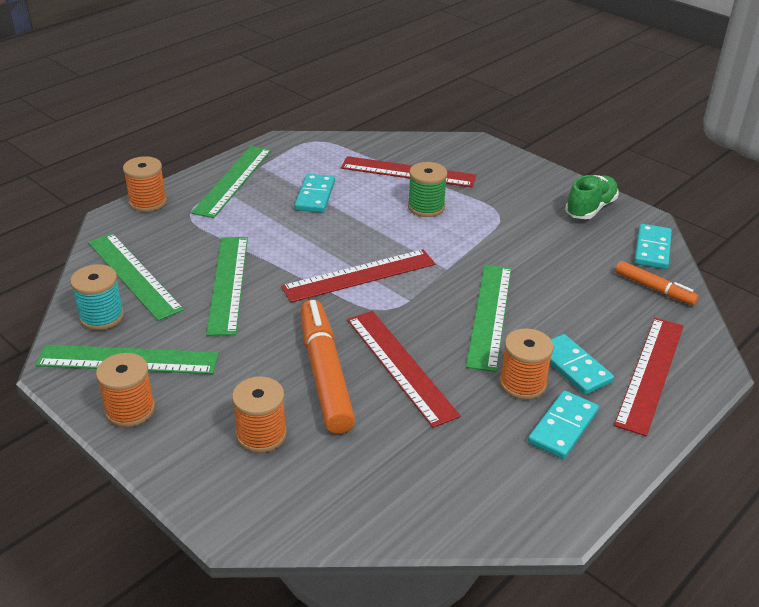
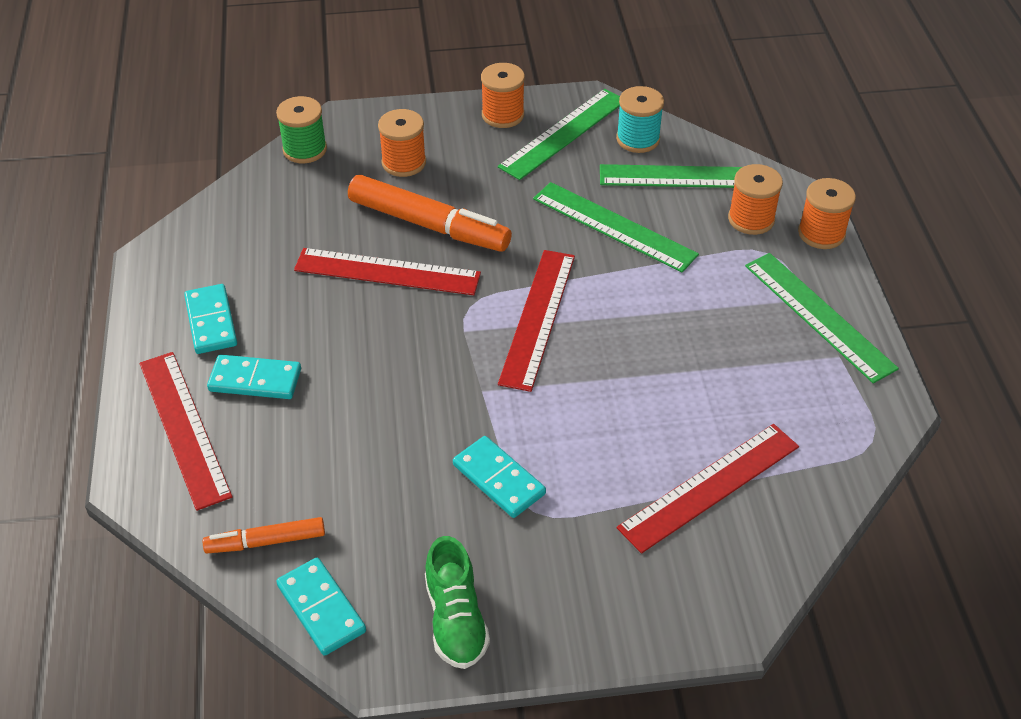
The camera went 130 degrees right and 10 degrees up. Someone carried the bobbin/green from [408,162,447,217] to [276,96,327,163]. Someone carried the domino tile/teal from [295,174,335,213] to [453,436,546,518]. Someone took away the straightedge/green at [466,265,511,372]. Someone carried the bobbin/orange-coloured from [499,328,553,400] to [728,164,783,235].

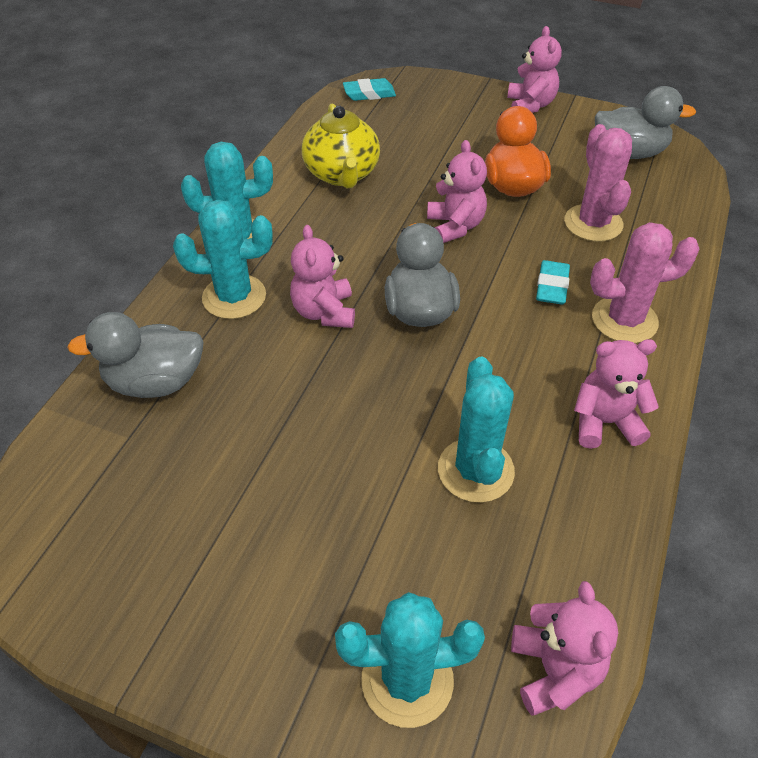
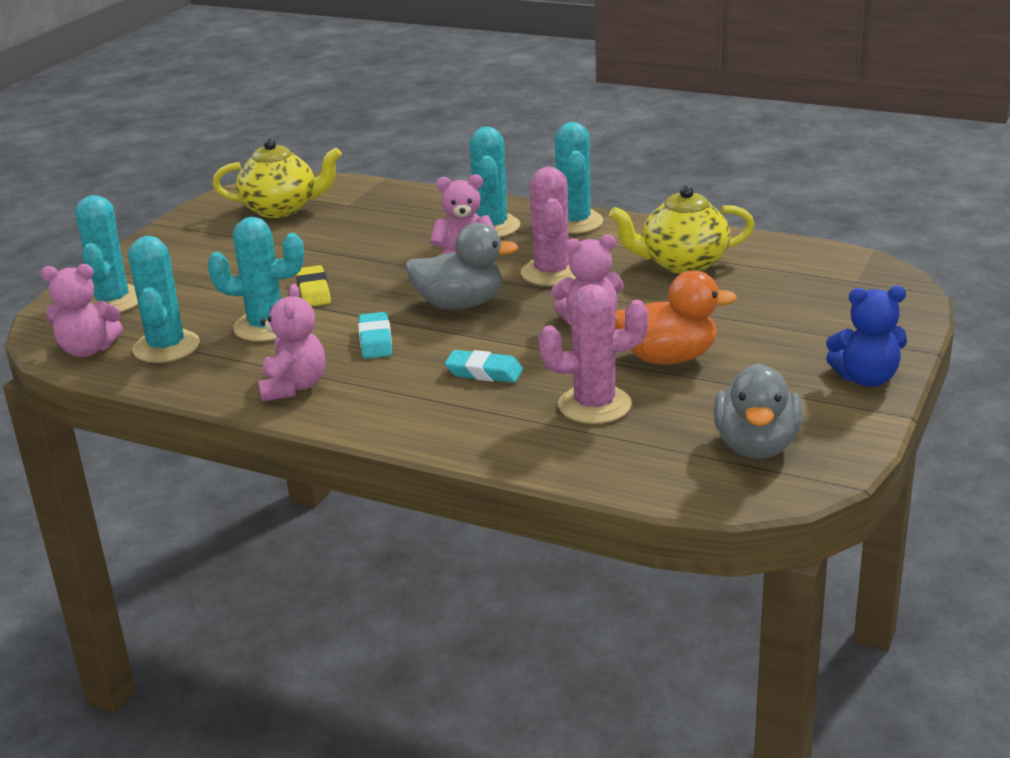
The camera went 95 degrees right and 20 degrees down. Someone repainted the teddy/pink at [507,26,562,113], which became the teddy/blue at [826,286,907,387]. Someone carried the eraser/teal from [343,78,396,101] to [358,312,392,359]. Someone carried the prickly plant/pink from [590,222,699,343] to [521,167,576,286]. Someone took away the rubber duck/ash-grey at [67,312,204,398]. Someone put down the tea pot/bright yellow at [212,139,342,218]. Someone put down the prickly plant/teal at [128,236,200,363]. Someone put down the eraser/bright yellow at [296,265,331,307].

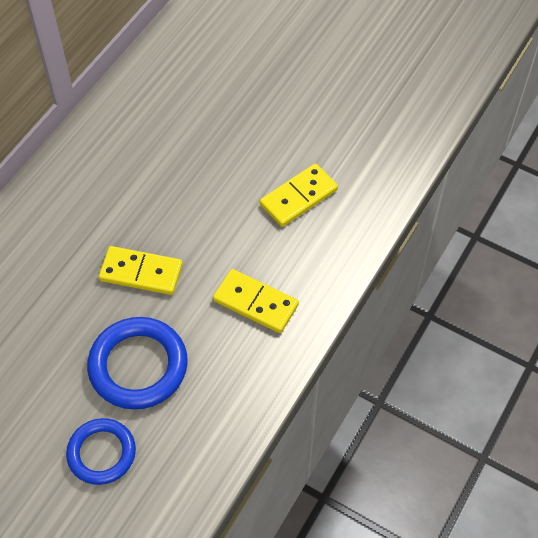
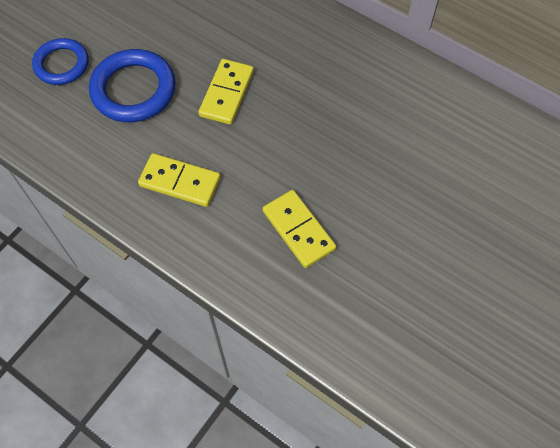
The camera went 95 degrees right and 5 degrees up. Someone rotated the domino tile/bright yellow at [213,269,299,333] by 75 degrees clockwise.

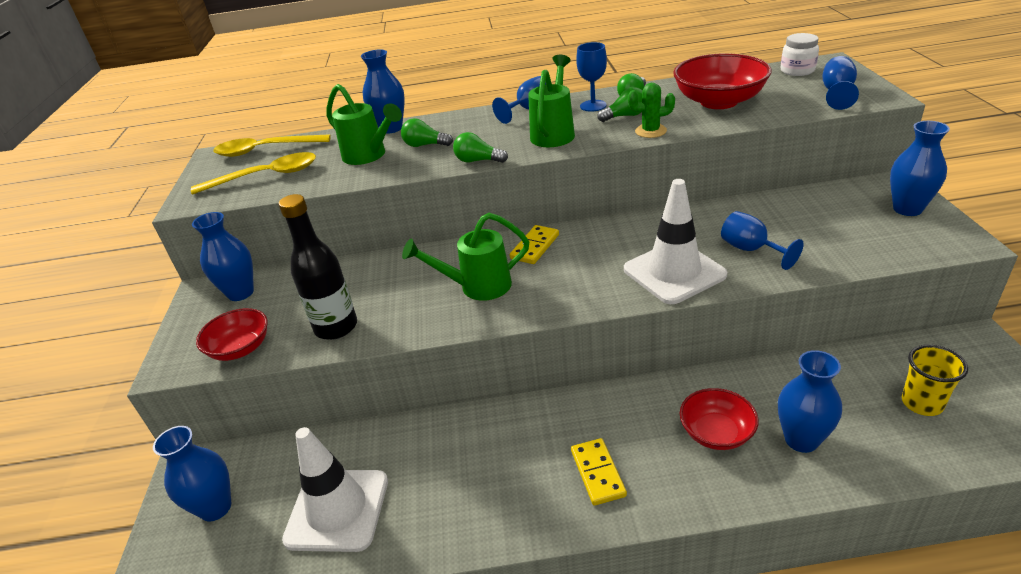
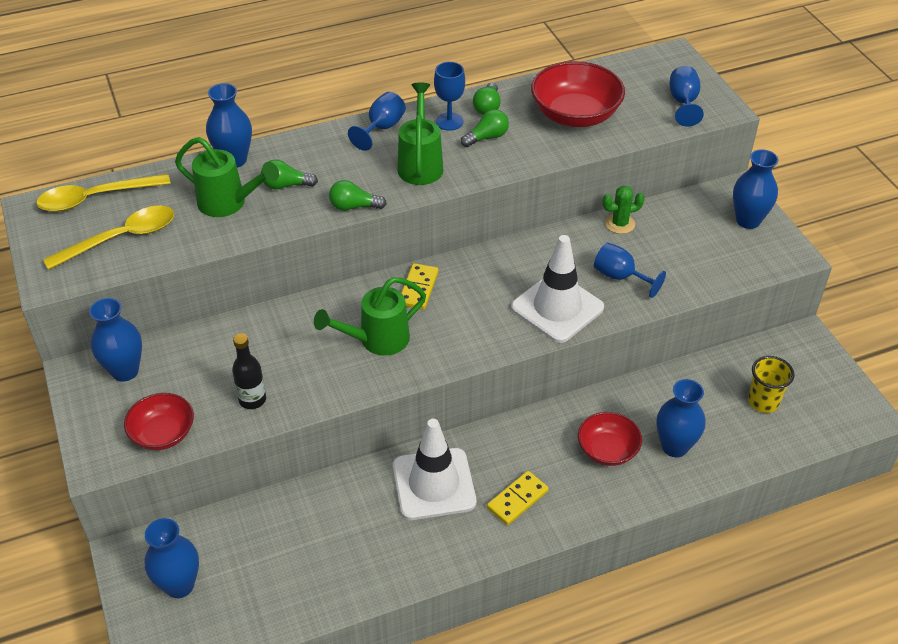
The camera went 20 degrees left and 10 degrees up. Someone took away the jam jar/white at [781,33,819,76]. Someone carried the prickly plant/green from [628,83,675,138] to [602,186,645,234]. Someone scaled the bottle/black at [279,194,357,340] by 0.64. Someone carried the road cone/white from [282,427,388,552] to [393,419,476,520]. Someone rotated the domino tile/bright yellow at [571,438,627,505] by 75 degrees clockwise.

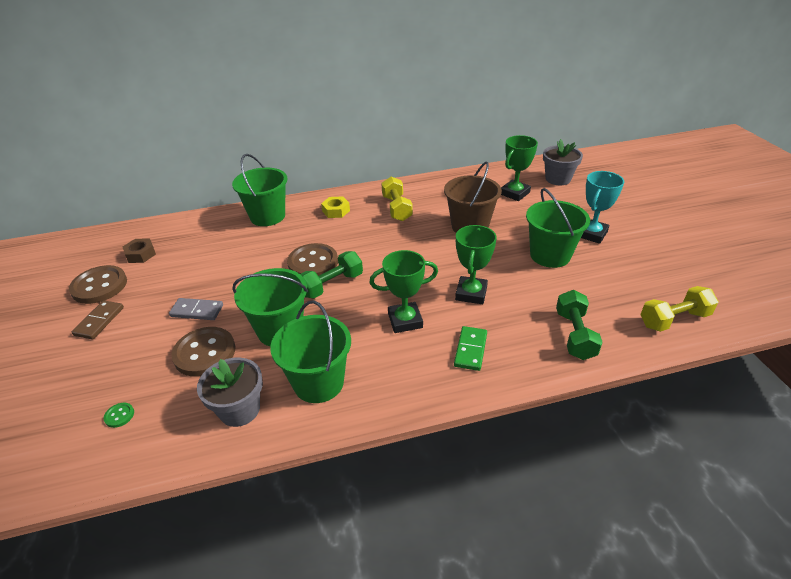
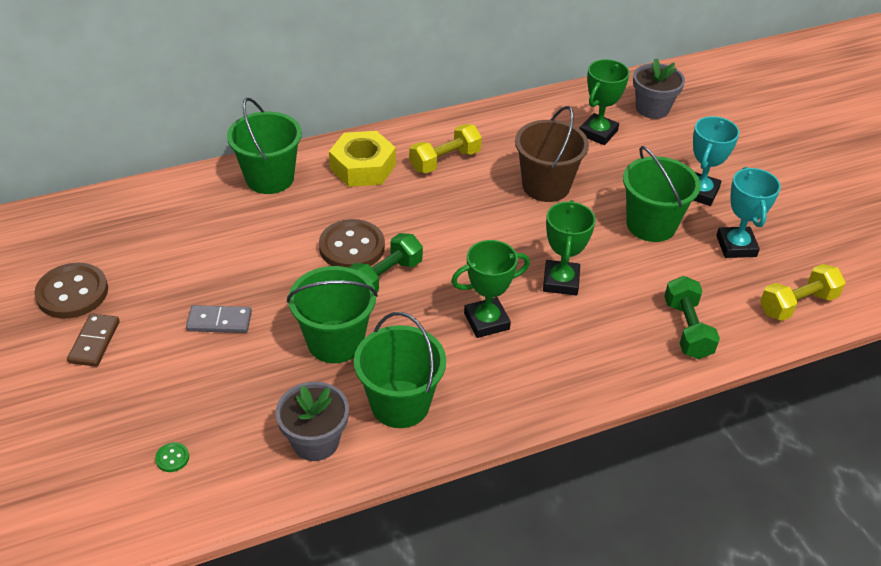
The camera went 10 degrees left and 5 degrees up. Someone rotated the hand weight/bright yellow at [381,176,413,221] by 75 degrees clockwise. Someone scaled the hexagon nut/bright yellow at [321,197,350,218] by 1.74. Someone took away the hexagon nut/brown at [123,238,156,263]. Someone took away the domino tile/green at [454,326,487,371]. Someone took away the button/brown at [171,327,235,377]. Someone put down the prize cup/teal at [716,167,781,258].

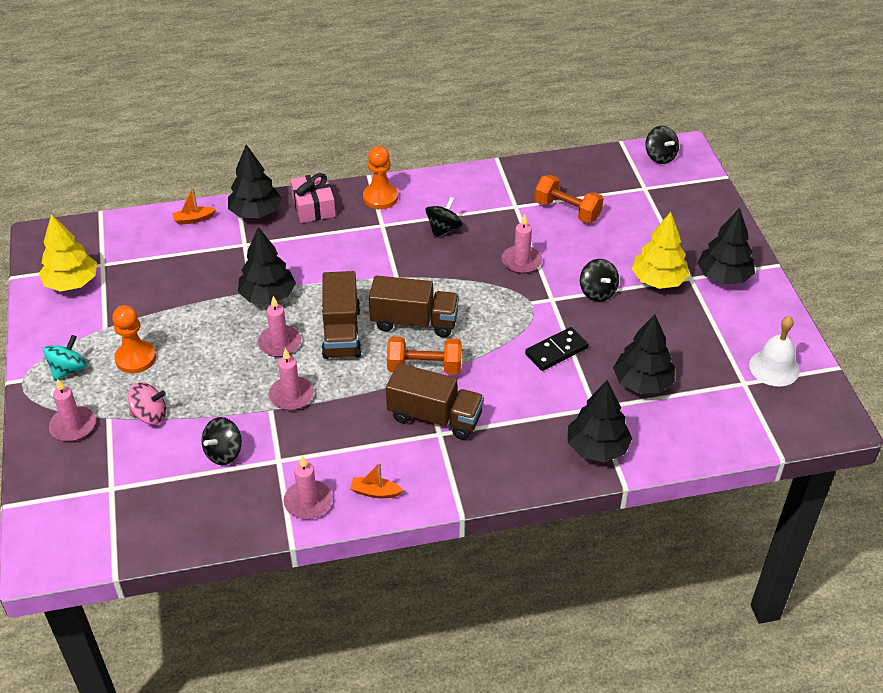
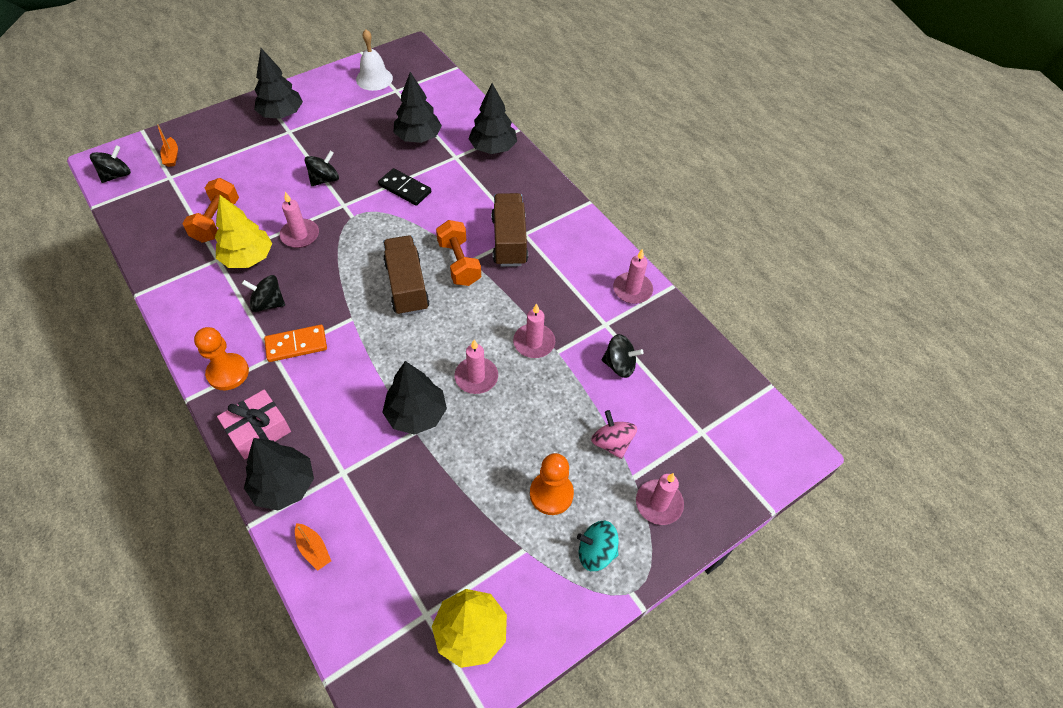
The camera went 115 degrees left and 10 degrees up. Someone carried the tree/bright yellow from [632,212,690,289] to [215,195,272,268]. Someone took away the truck/brown at [322,271,362,359]. Someone carried the toy boat/orange-coloured from [350,462,403,498] to [157,124,178,167]. Someone put down the domino tile/orange-coloured at [264,325,327,362].

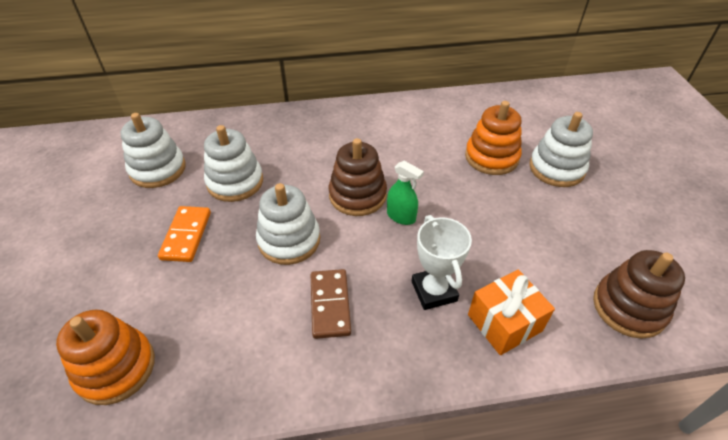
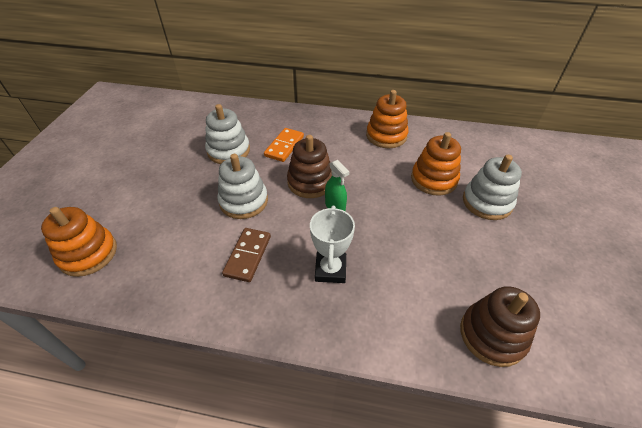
The camera went 20 degrees right and 0 degrees up. Someone took away the stacking toy/white at [120,113,186,188]. Someone carried the domino tile/orange-coloured from [158,206,211,262] to [264,128,304,162]. Someone took away the gift/orange-coloured at [468,270,555,355]. Someone put down the stacking toy/orange-coloured at [366,90,409,148].

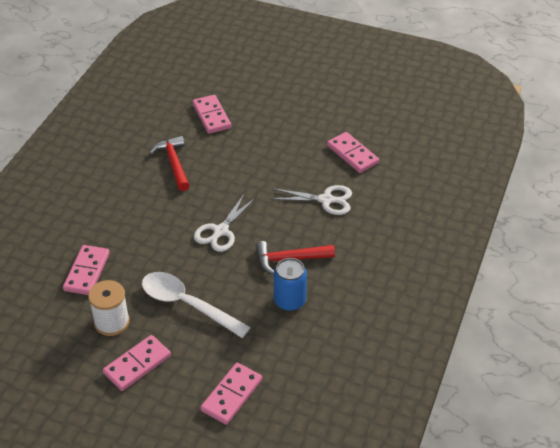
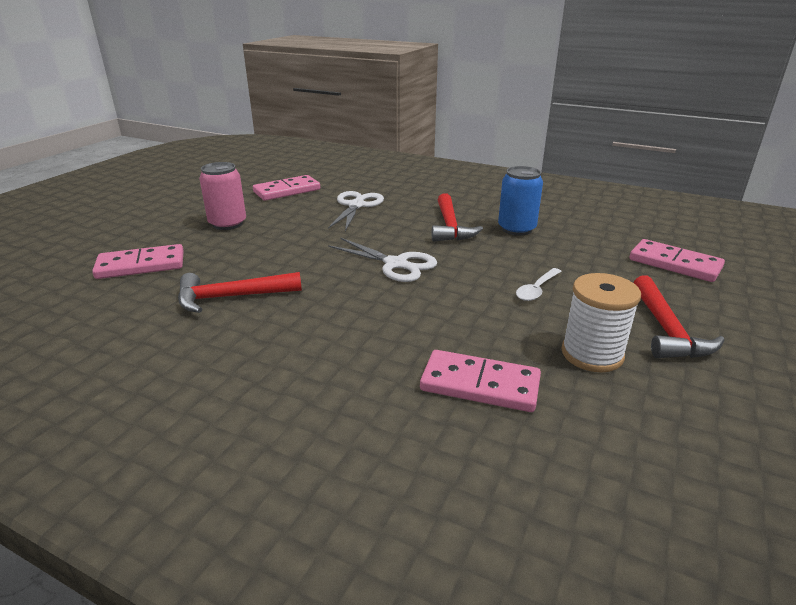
The camera went 85 degrees left and 15 degrees down. Someone scaled the spoon/white at [142,272,251,338] by 0.46. Someone swapped the domino tile/pink at [103,335,171,391] for the carpenter's hammer/red at [633,275,724,358]. Someone put down the soda can/pink at [199,162,246,230].

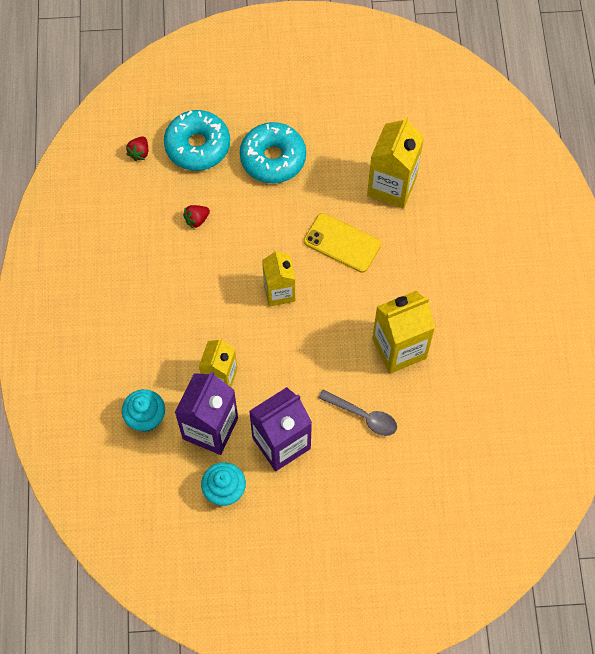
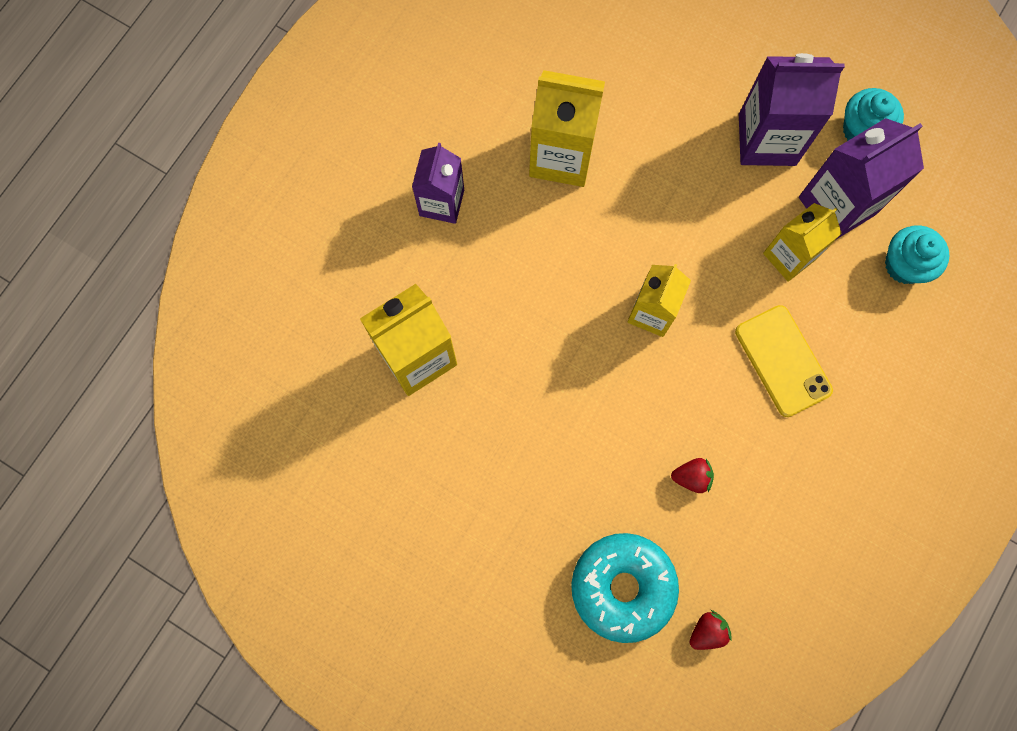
The camera went 145 degrees left and 10 degrees up. Someone took away the doughnut/teal at [240,122,306,183]. Someone carried the mobile phone/bright yellow from [304,213,381,273] to [735,305,833,417]. Someone took away the spoon/ash-grey at [318,390,397,436]. Someone put down the milk carton/purple at [412,143,464,224].

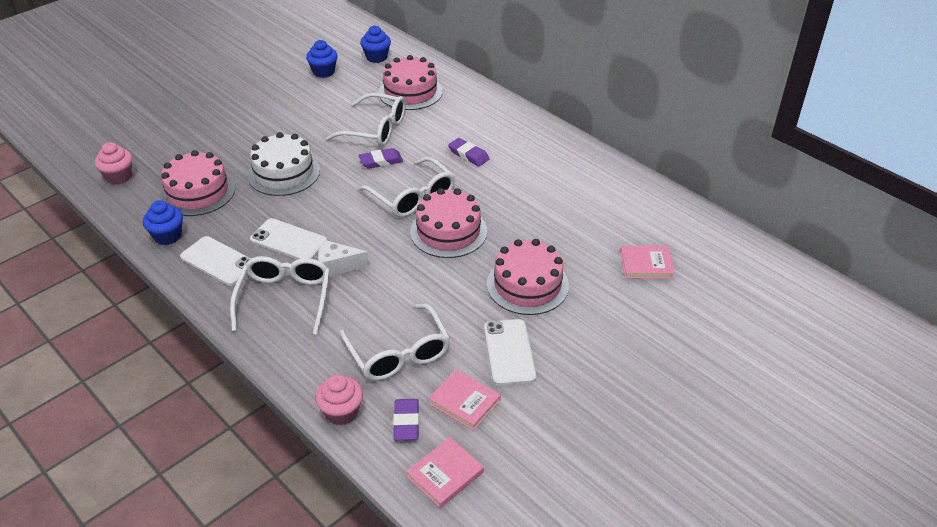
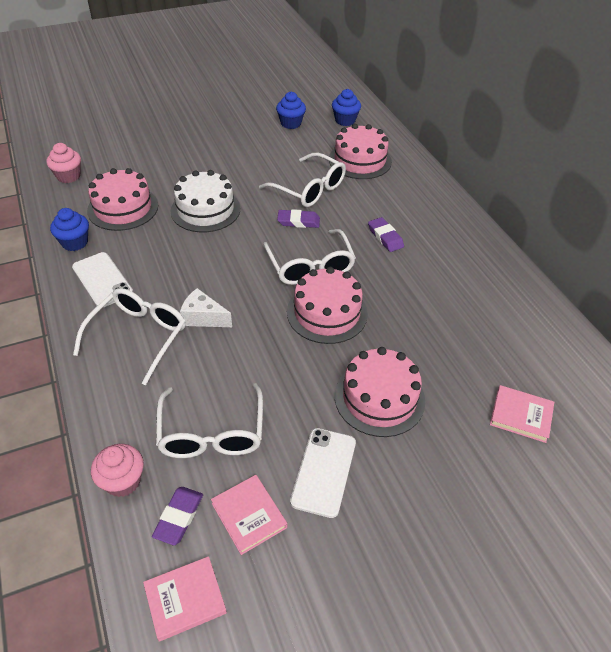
The camera went 20 degrees right and 5 degrees up. Someone took away the mobile phone/white at [250,218,327,260].

